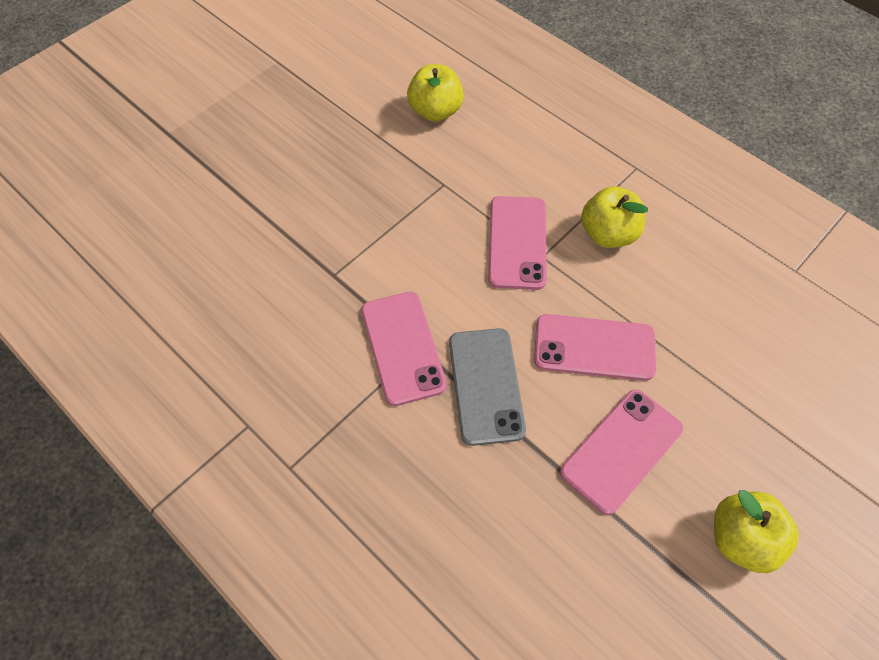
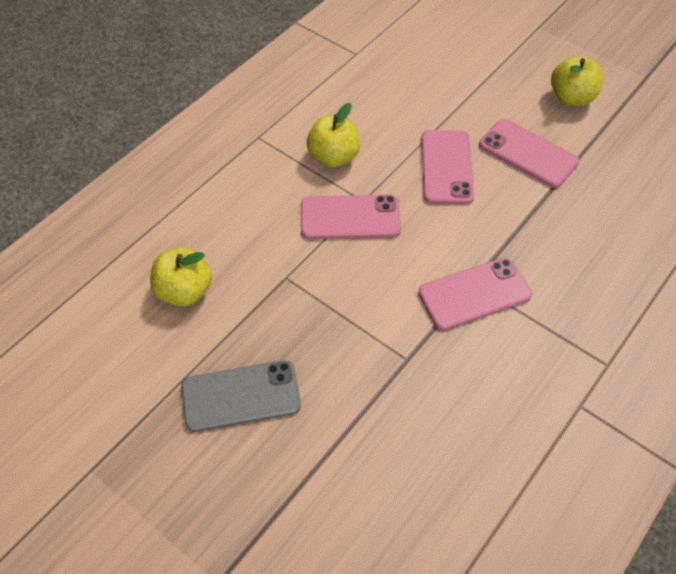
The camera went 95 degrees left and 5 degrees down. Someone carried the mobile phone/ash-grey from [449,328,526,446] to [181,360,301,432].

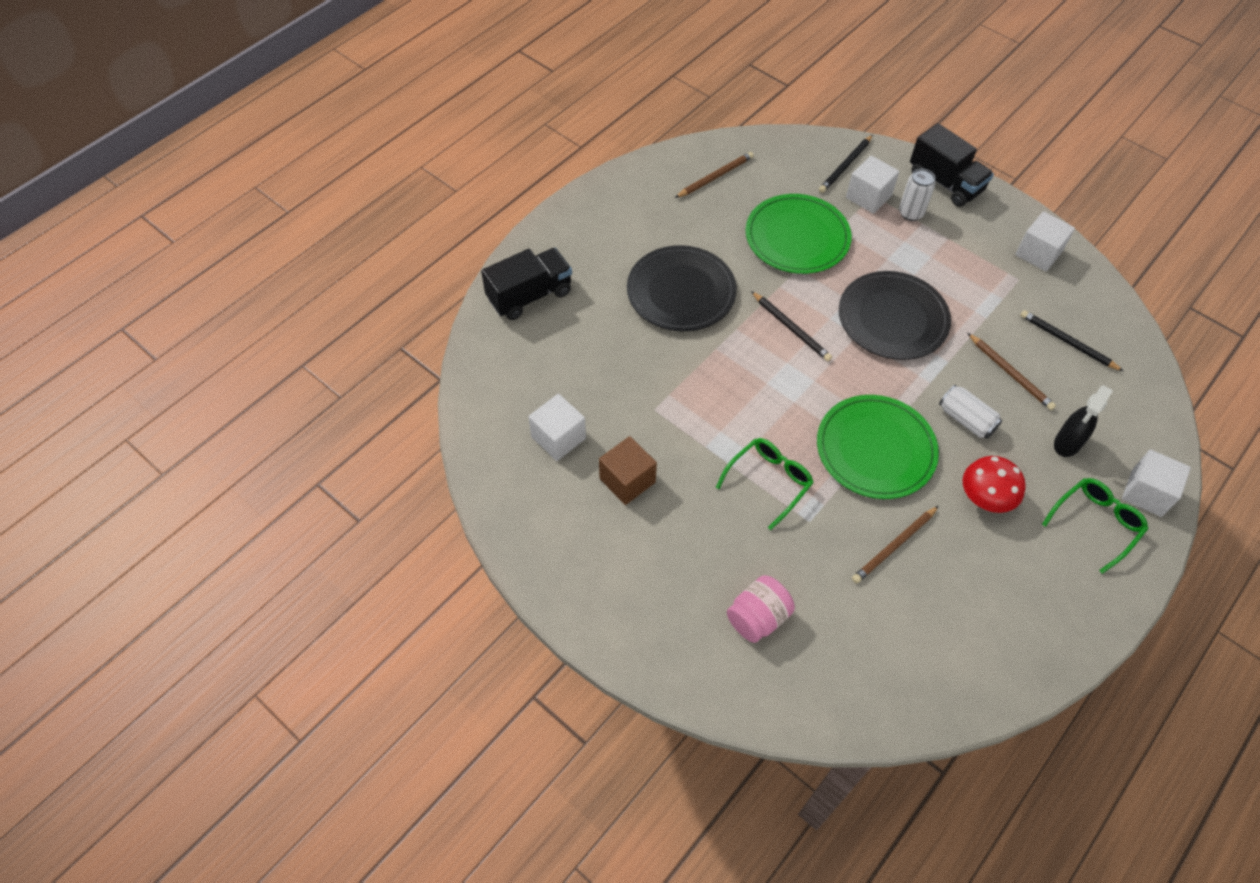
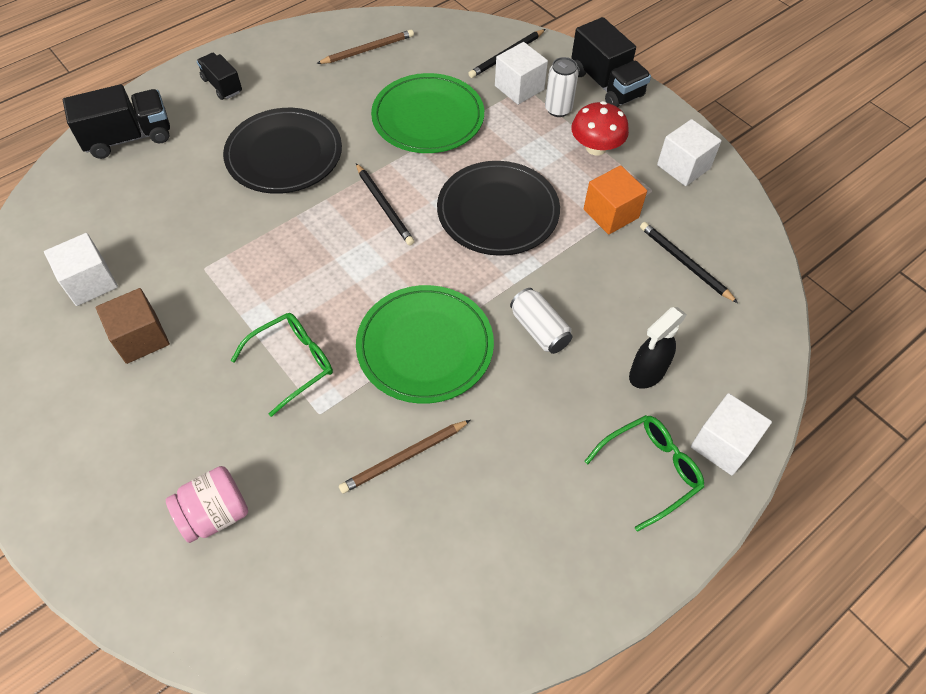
The camera went 10 degrees right and 0 degrees up. Someone took away the wooden pencil/brown at [968,333,1056,410]. Someone carried the mushroom/red from [963,456,1026,513] to [571,101,629,156]. Someone put down the truck/black at [197,53,242,100]. Someone put down the solid cube/orange-coloured at [584,165,647,235].

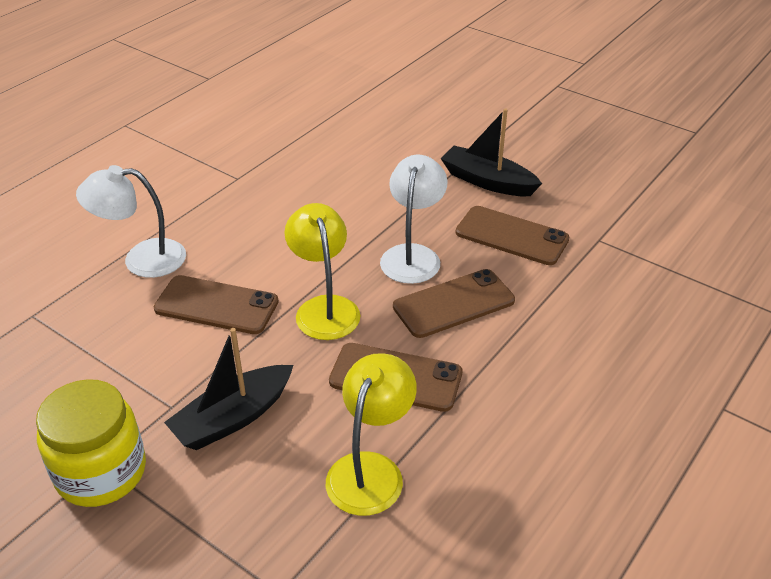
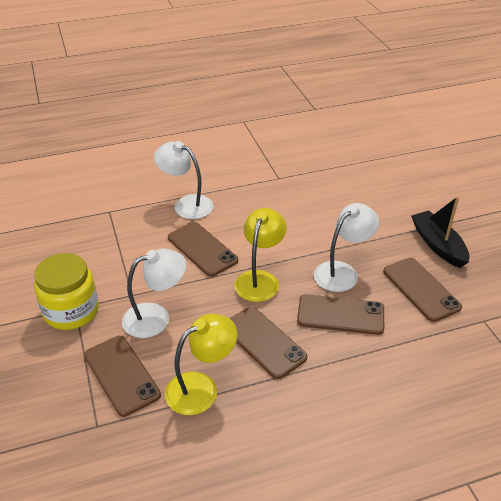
The camera went 35 degrees right and 0 degrees up. Someone swapped the toy boat/black at [164,328,293,450] for the reading lamp/white at [122,248,186,338]. Someone put down the mobile phone/brown at [84,336,161,417].

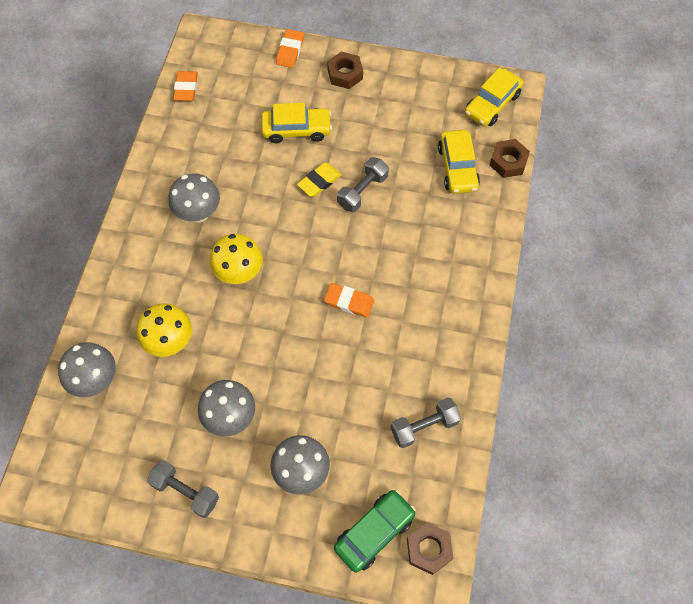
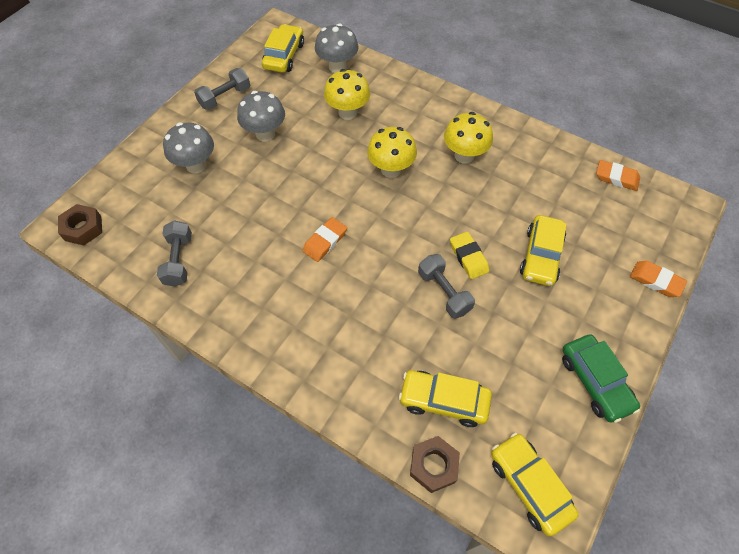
The camera went 110 degrees right and 5 degrees down. Someone took away the hexagon nut/brown at [327,51,363,89]. Someone repainted the mushroom/ash-grey at [168,173,220,223], which became the mushroom/bright yellow at [444,112,493,164]. Someone carried the toy car/green from [334,490,416,573] to [562,334,640,423]. Someone put down the toy car/bright yellow at [262,24,304,73].

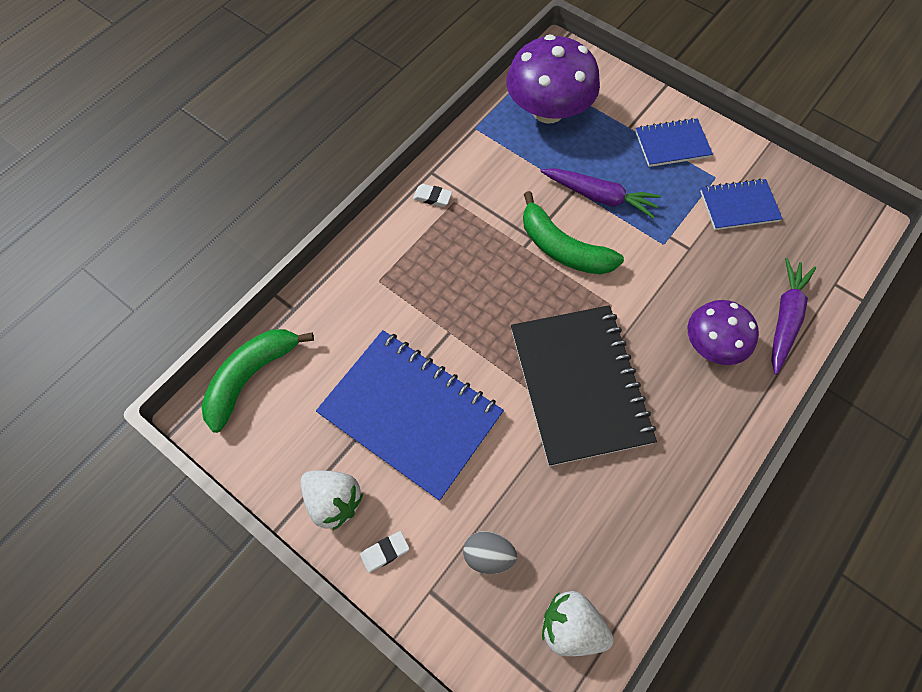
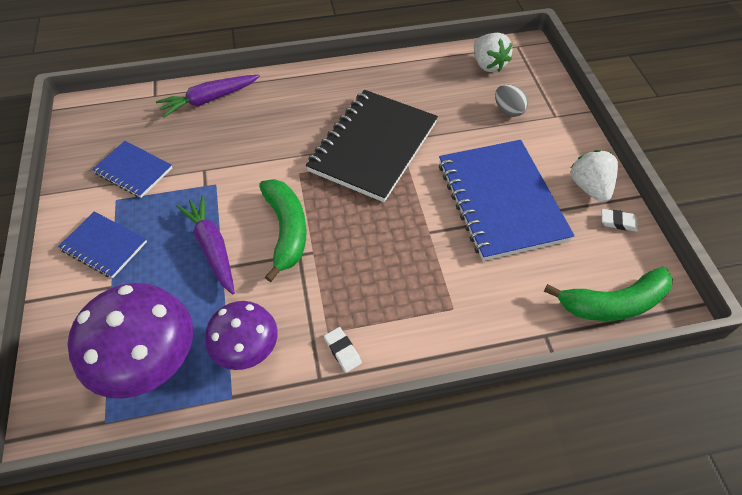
The camera went 140 degrees left and 10 degrees down. Someone carried the mushroom/purple from [688,300,759,365] to [205,301,278,370]. Someone carried the eraser/white from [360,531,409,573] to [602,209,638,232].

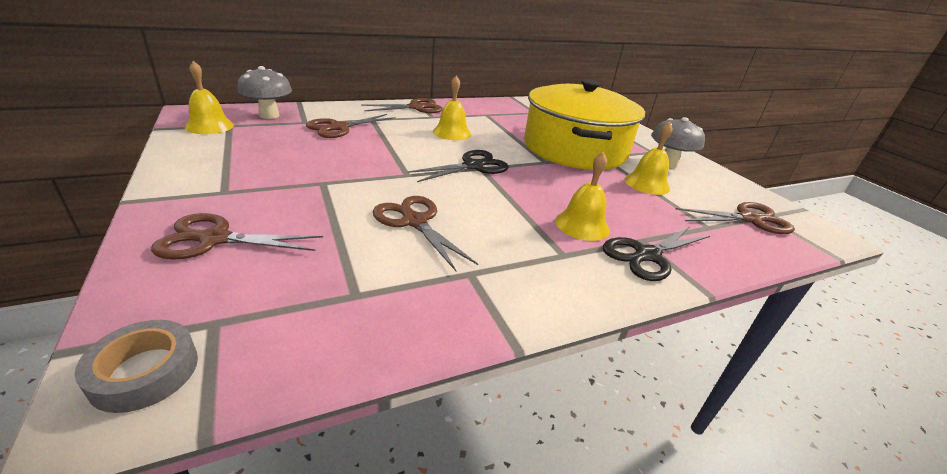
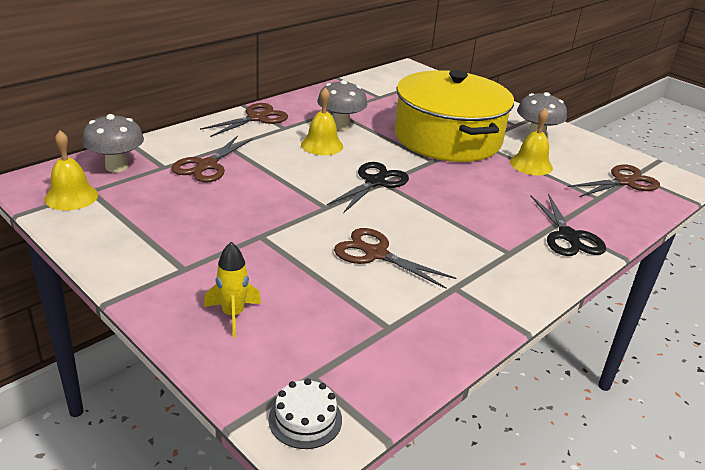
The camera went 20 degrees left and 0 degrees up. Someone took away the hand bell/bright yellow at [555,152,610,241]. Someone swapped the pair of scissors/brown at [151,213,323,259] for the rocket/bright yellow at [204,242,261,337]. Someone rotated the pair of scissors/black at [603,226,710,281] by 45 degrees counterclockwise. Someone swapped the sticky tape/ash-grey at [74,320,198,413] for the gateau/white at [268,379,342,449]. Someone put down the mushroom/ash-grey at [317,80,367,130].

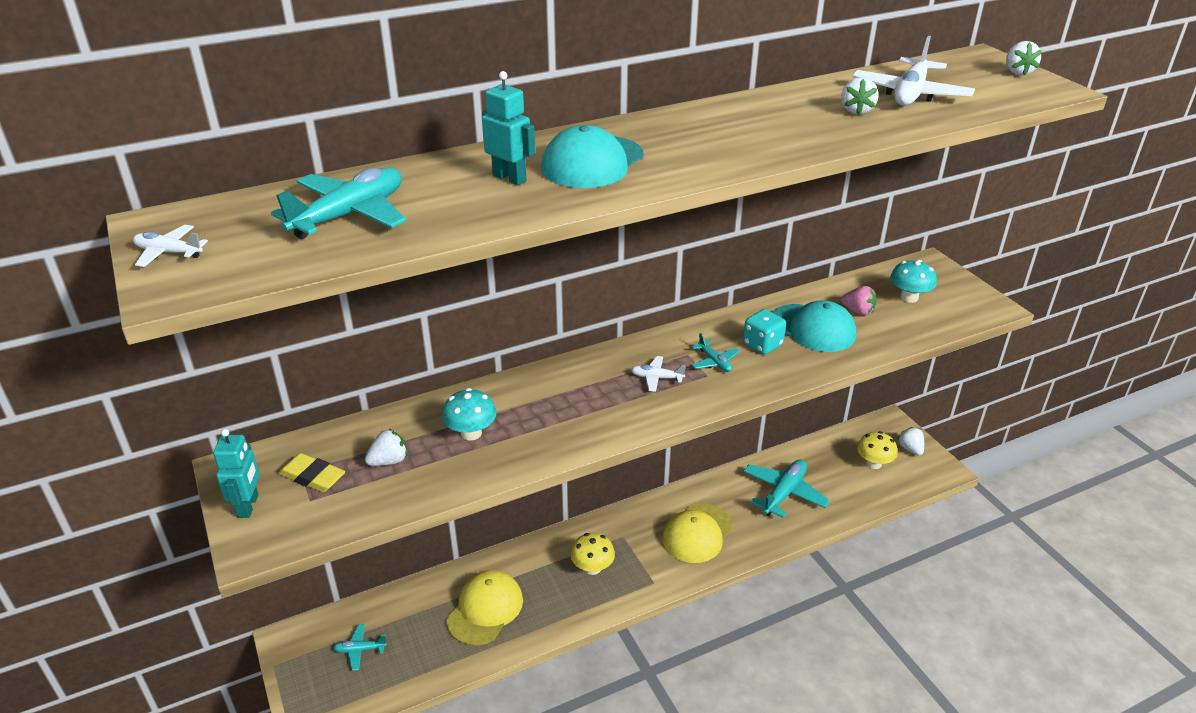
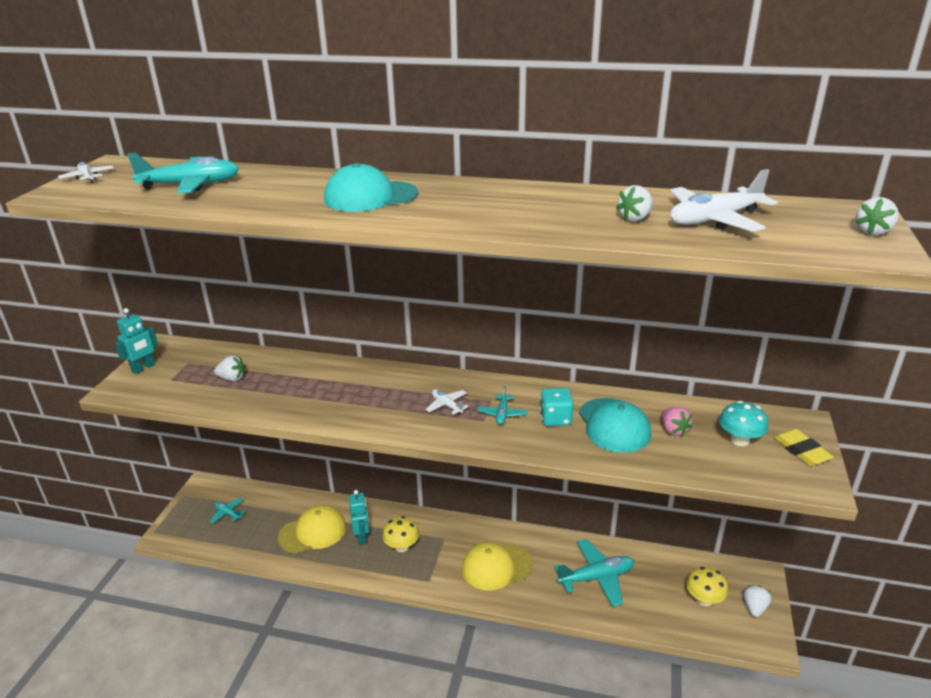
The camera went 40 degrees right and 5 degrees down. Someone carried the robot figure/teal from [482,71,536,185] to [349,490,369,545]. Someone took away the mushroom/teal at [442,388,496,441]. Someone carried the eraser/bright yellow from [279,453,345,492] to [774,429,834,466].

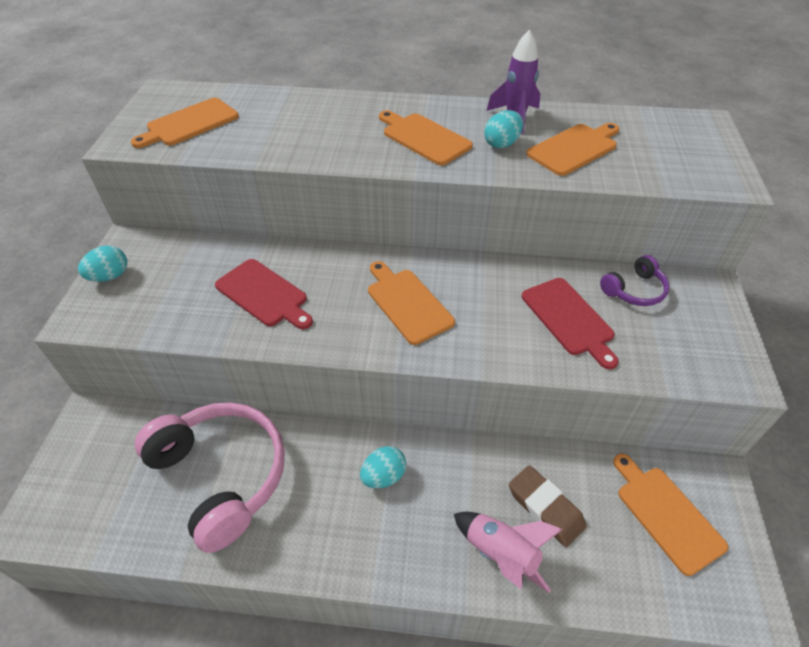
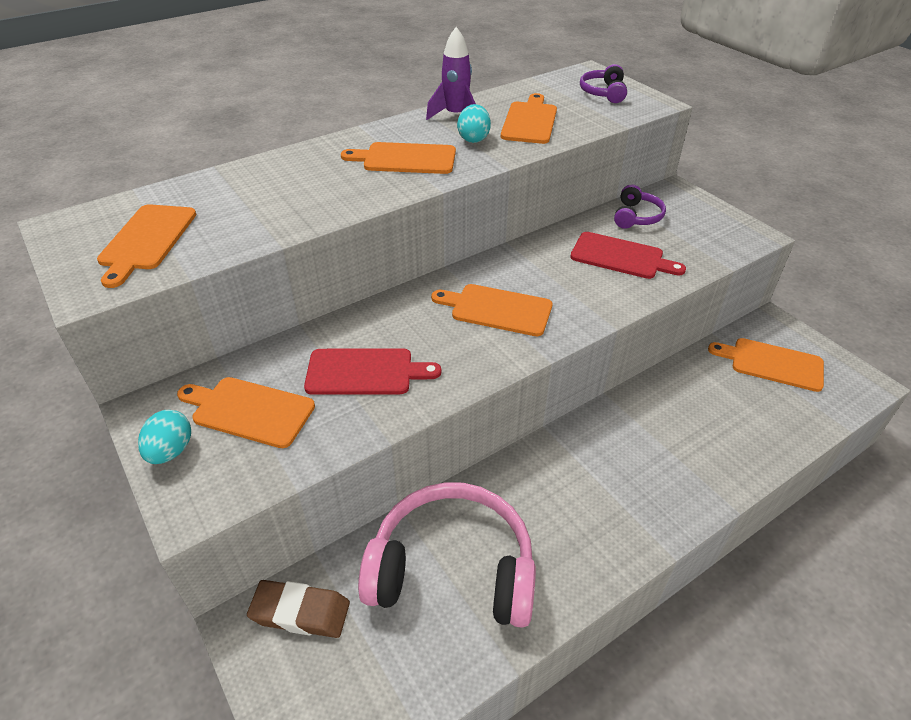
The camera went 40 degrees left and 5 degrees down. Someone took away the egg shape/teal at [360,446,407,488]. Someone carried the eraser/brown from [509,465,587,547] to [247,580,350,638]. Someone took away the rocket/pink at [454,512,563,593]. Someone put down the headset/purple at [580,64,627,103]. Someone put down the cutting board/orange-coloured at [177,377,315,448].

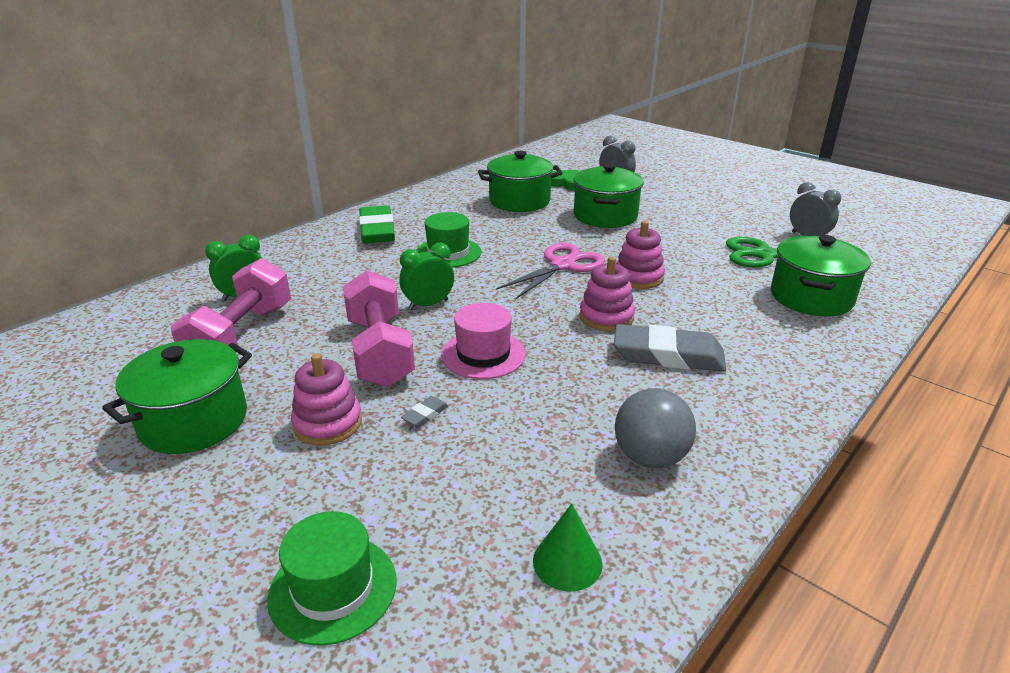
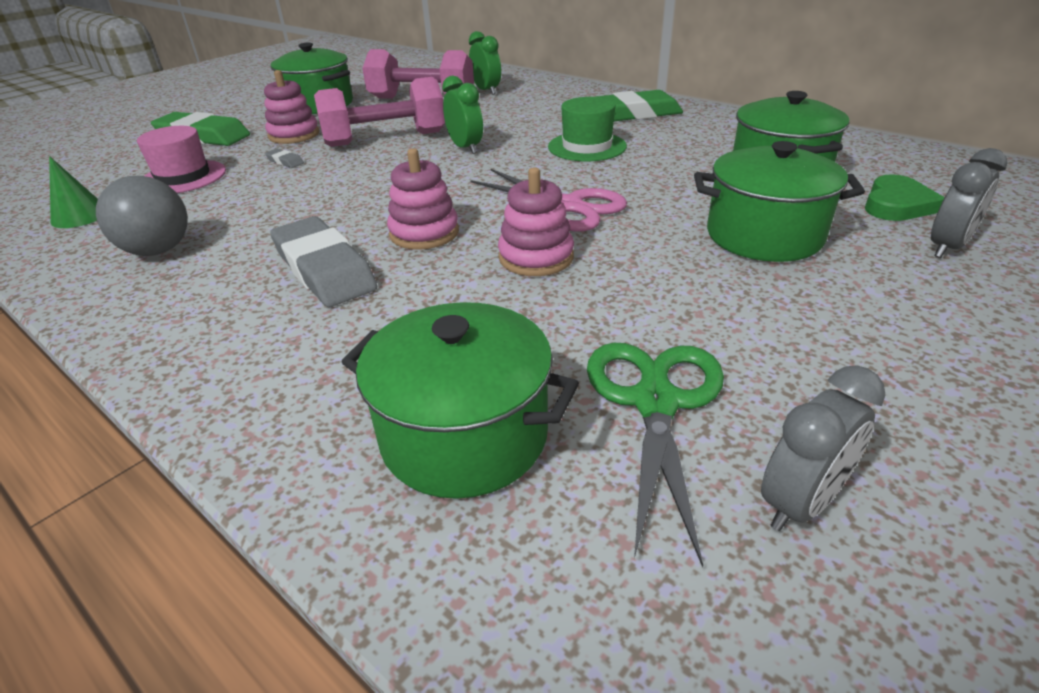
The camera went 90 degrees right and 5 degrees up. Someone carried the tall hat/pink from [441,303,526,379] to [137,126,226,193]. Someone rotated the eraser/ash-grey at [614,324,726,372] by 45 degrees counterclockwise. Someone took away the tall hat/green at [267,511,397,646]. Someone put down the eraser/green at [151,112,250,146].

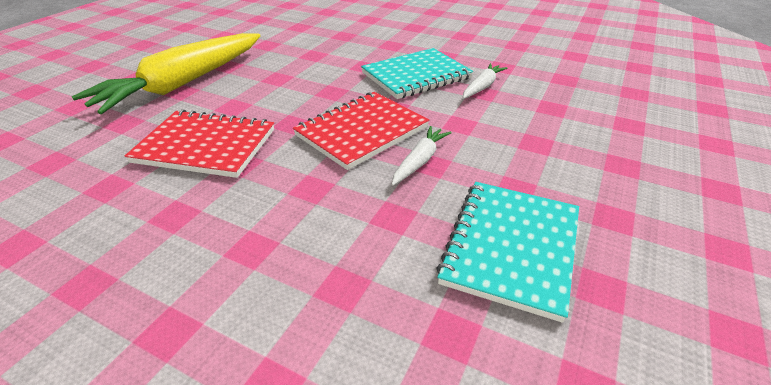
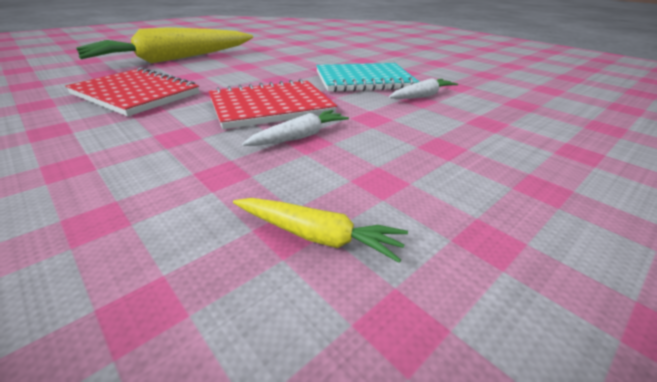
The camera went 20 degrees right and 5 degrees down. Someone swapped the notebook/teal at [436,182,579,323] for the carrot/bright yellow at [233,198,408,263].

